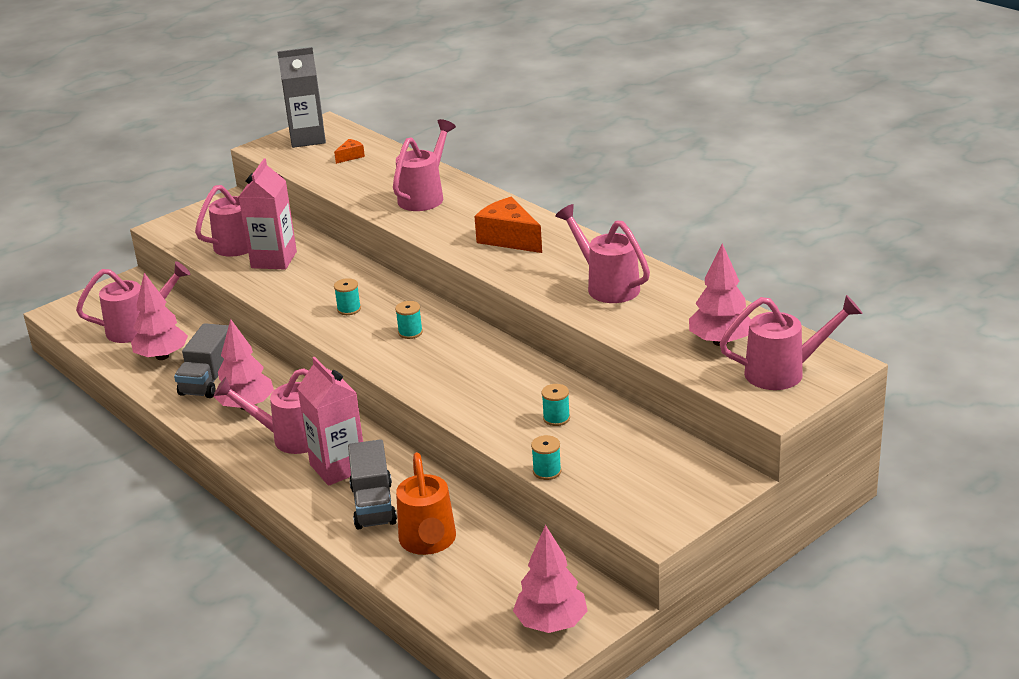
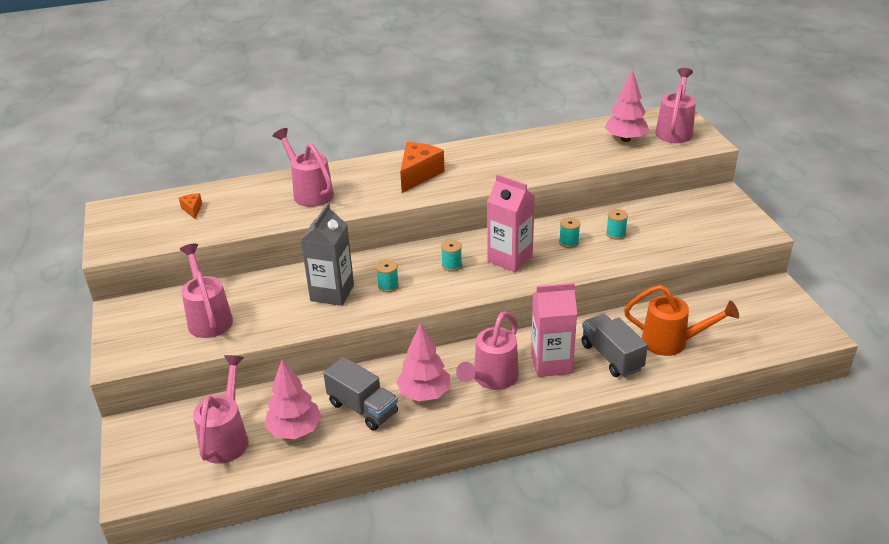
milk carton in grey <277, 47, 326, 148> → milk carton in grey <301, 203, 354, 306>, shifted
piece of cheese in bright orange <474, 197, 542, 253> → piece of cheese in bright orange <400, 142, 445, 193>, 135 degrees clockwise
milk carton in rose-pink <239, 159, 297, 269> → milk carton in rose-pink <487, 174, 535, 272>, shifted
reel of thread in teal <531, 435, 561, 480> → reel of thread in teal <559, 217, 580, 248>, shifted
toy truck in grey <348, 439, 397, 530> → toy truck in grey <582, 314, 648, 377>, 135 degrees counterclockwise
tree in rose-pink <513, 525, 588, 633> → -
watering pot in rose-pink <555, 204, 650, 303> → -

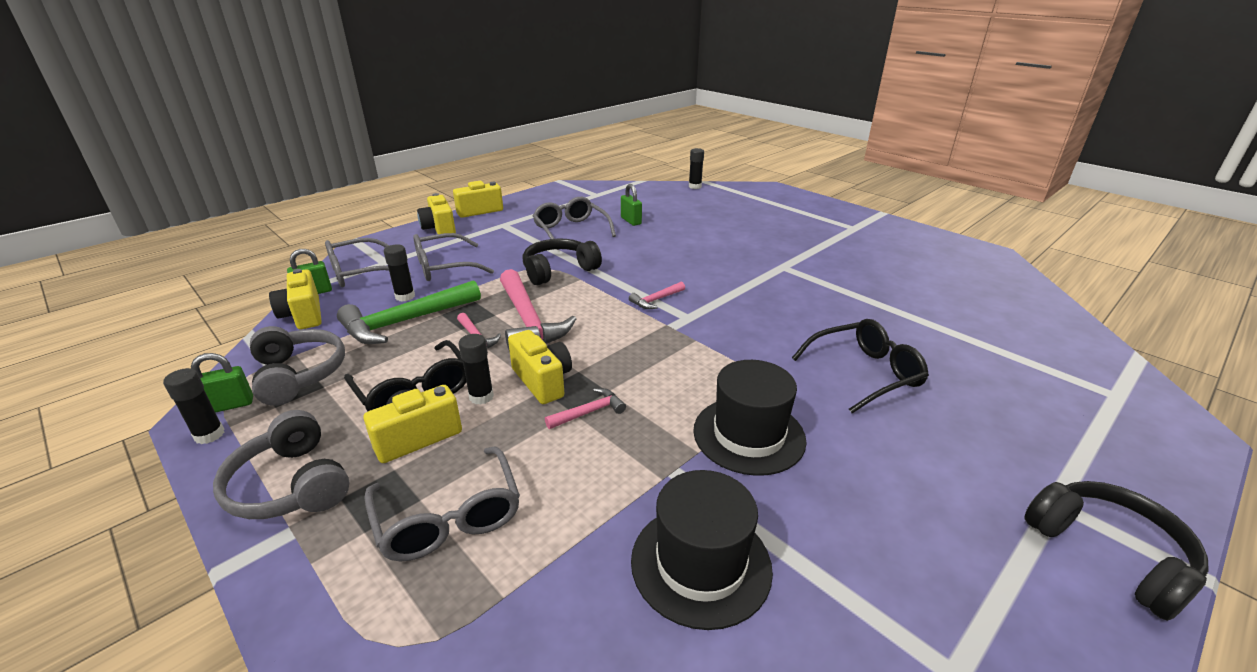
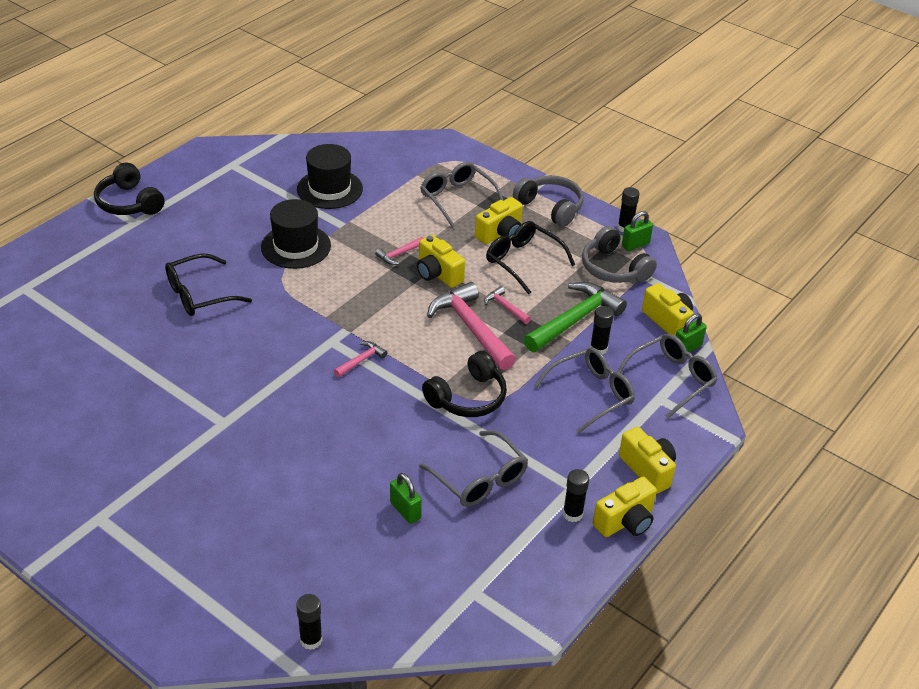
glue in ebony <459, 334, 494, 405> → glue in ebony <563, 469, 589, 522>, shifted

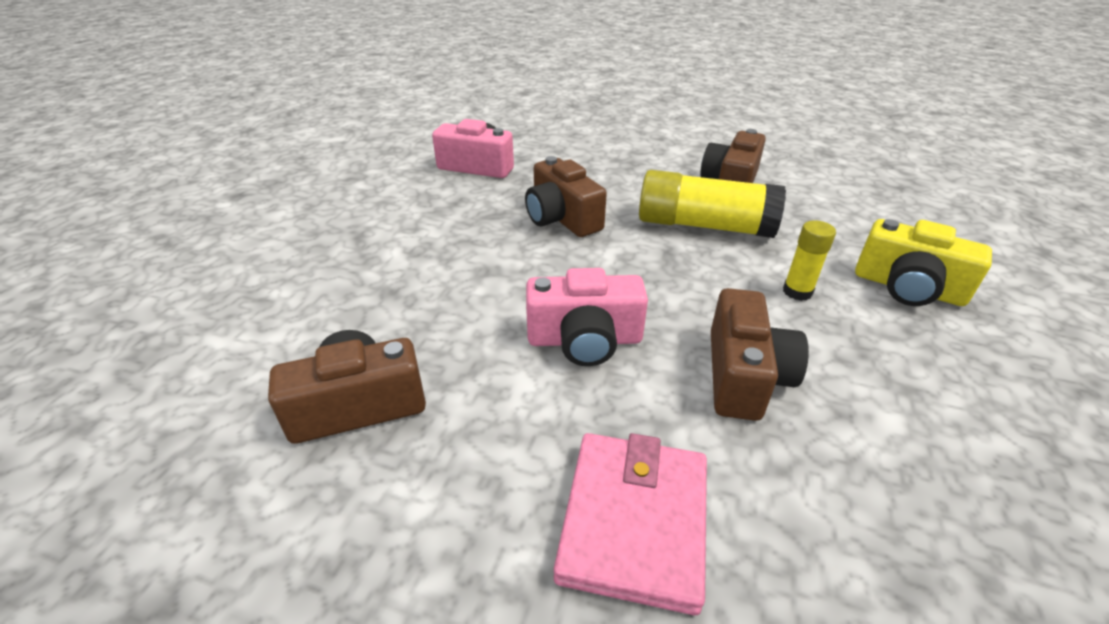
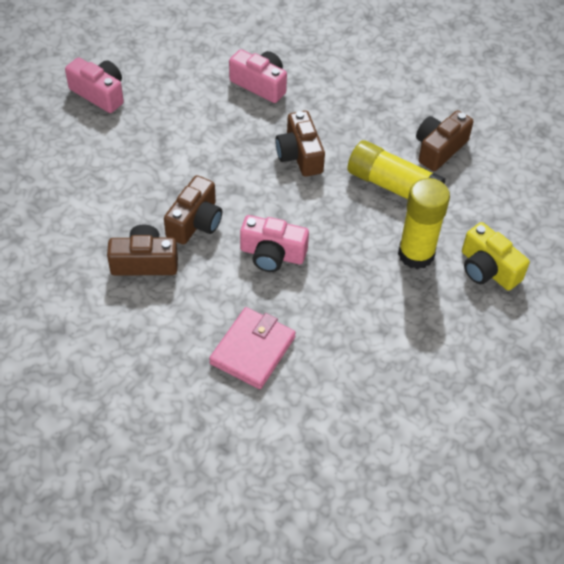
- → camera in rose-pink <65, 57, 124, 113>
camera in russet <711, 288, 809, 421> → camera in russet <164, 175, 222, 245>, shifted
glue in bright yellow <783, 220, 836, 301> → glue in bright yellow <398, 178, 450, 269>, x2.04

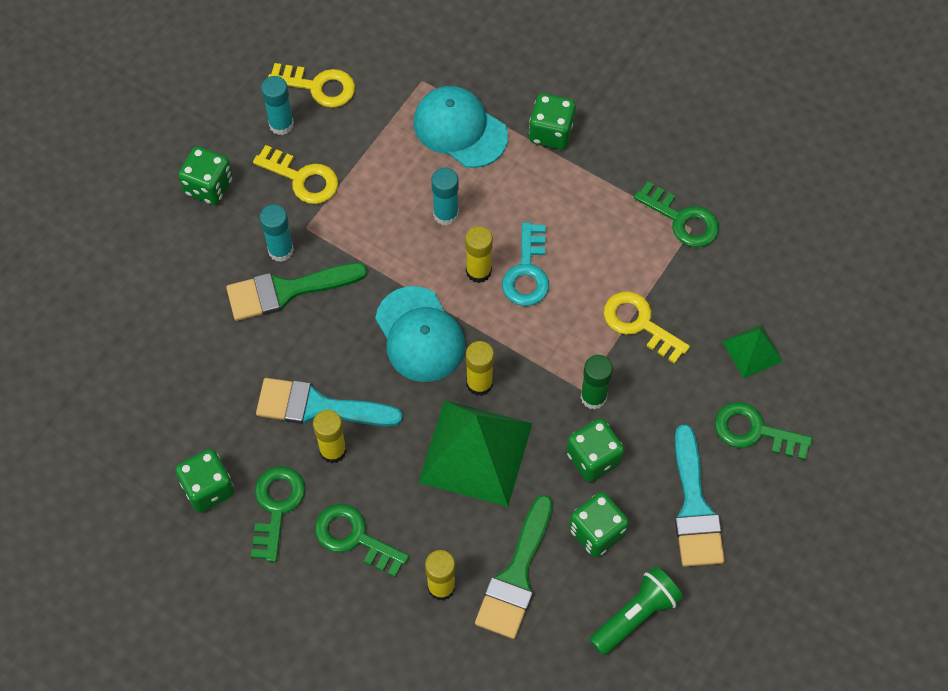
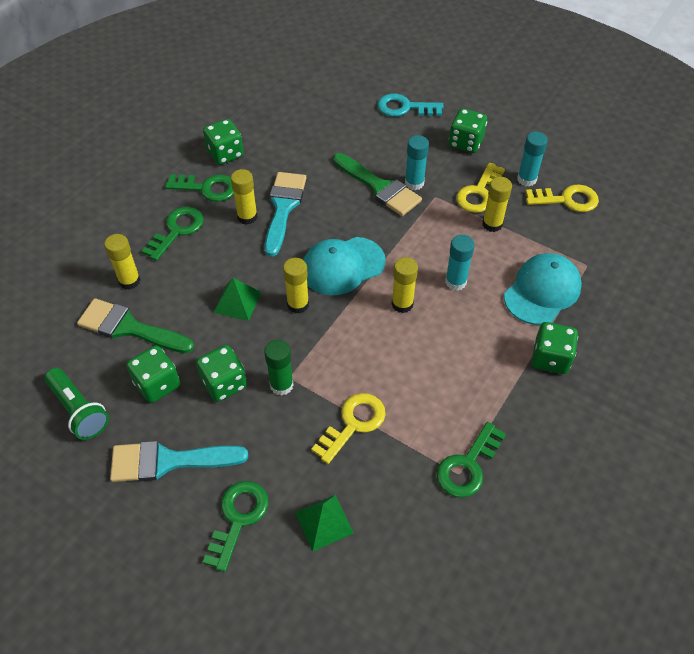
pyramid in leaf-green <418, 400, 532, 507> → pyramid in leaf-green <213, 278, 261, 321>, x0.50
brush in leaf-green <226, 263, 367, 321> → brush in leaf-green <333, 153, 422, 216>, 150 degrees clockwise
door key in teal <502, 222, 549, 306> → door key in teal <377, 94, 443, 117>, shifted
- → glue in bright yellow <482, 177, 512, 232>
door key in bright yellow <268, 63, 355, 108> → door key in bright yellow <526, 185, 599, 212>, 105 degrees counterclockwise

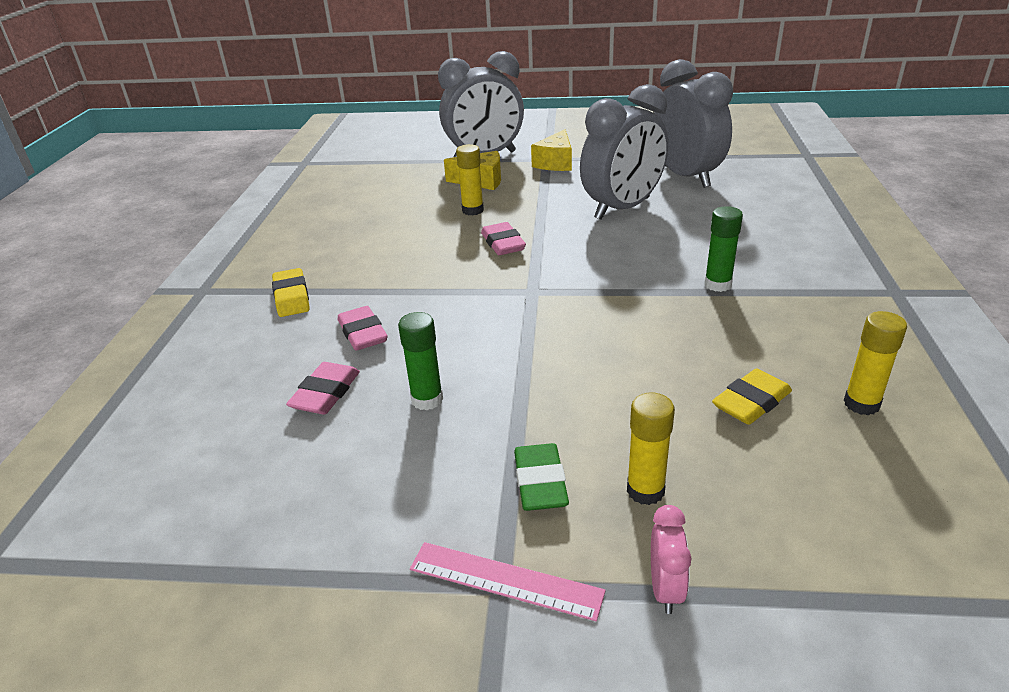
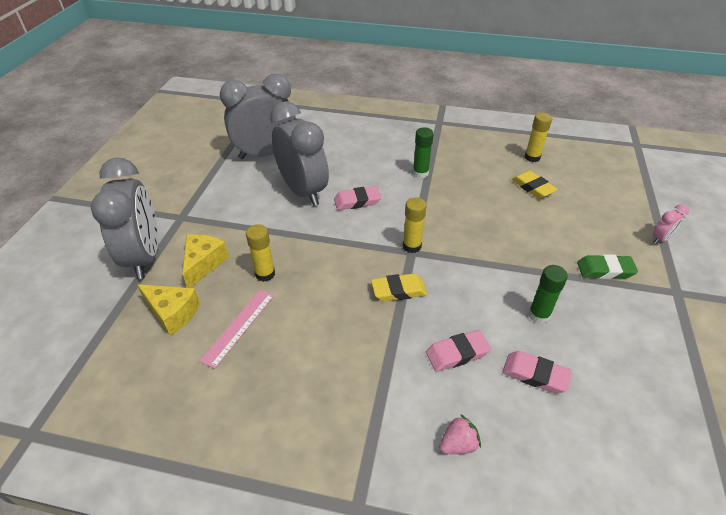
piece of cheese in bright yellow <531, 129, 572, 171> → piece of cheese in bright yellow <138, 284, 200, 336>, shifted
measuring stick in rose-pink <410, 542, 606, 621> → measuring stick in rose-pink <199, 289, 274, 369>, shifted
gum eraser in rose-pink <481, 222, 526, 255> → gum eraser in rose-pink <334, 186, 381, 210>, shifted
gum eraser in bright yellow <272, 268, 310, 317> → gum eraser in bright yellow <371, 273, 427, 301>, shifted
glue in bright yellow <627, 392, 675, 505> → glue in bright yellow <403, 197, 427, 253>, shifted
- → toy strawberry in rose-pink <439, 414, 481, 454>
clock in rose-pink <651, 505, 692, 614> → clock in rose-pink <653, 204, 689, 244>, 135 degrees clockwise

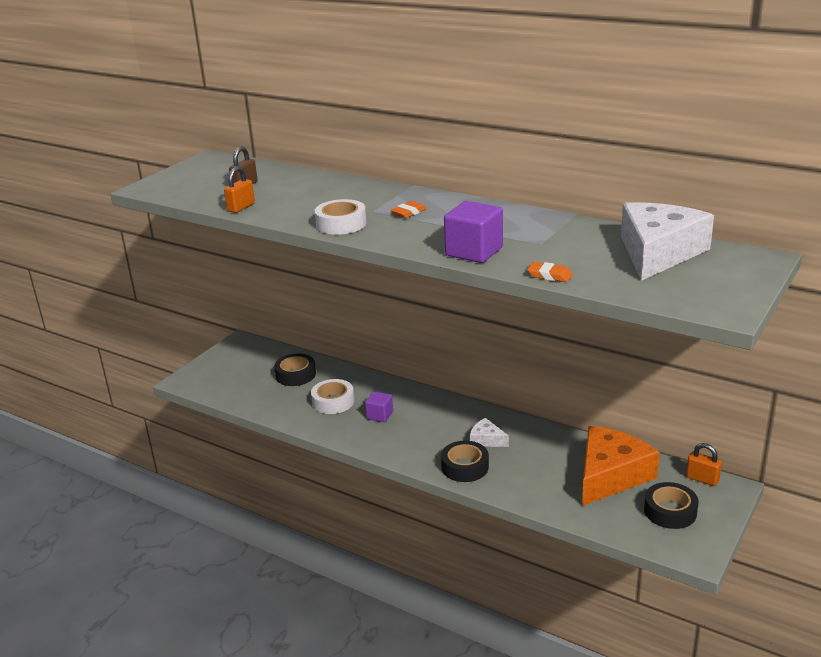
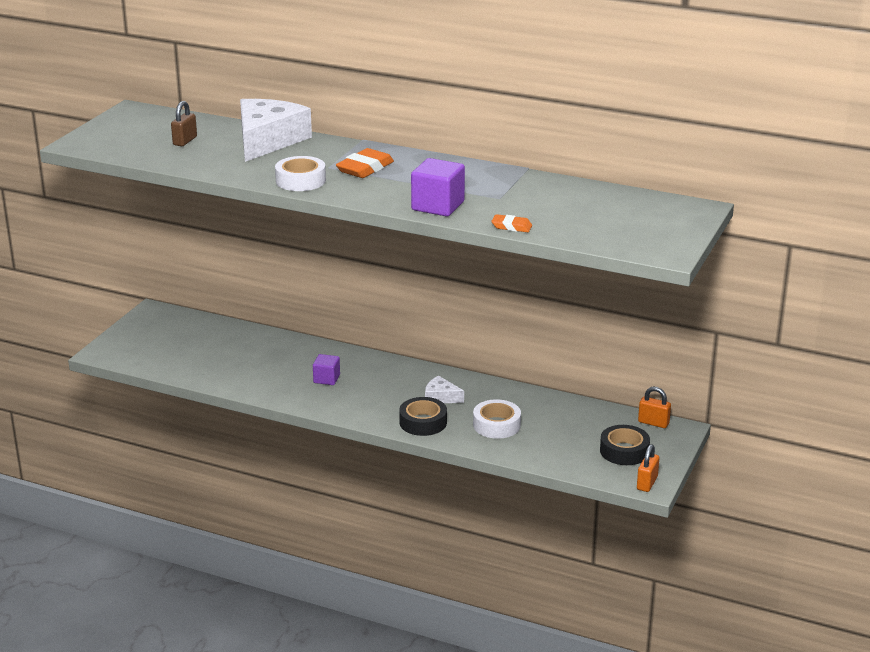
piece of cheese in snow-white <621, 202, 714, 281> → piece of cheese in snow-white <240, 99, 312, 162>, shifted
gum eraser in bright orange <390, 201, 427, 218> → gum eraser in bright orange <336, 148, 394, 178>, x1.71
sticky tape in snow-white <311, 379, 354, 414> → sticky tape in snow-white <473, 399, 521, 439>, shifted
small lock in bright orange <224, 167, 255, 213> → small lock in bright orange <637, 444, 659, 492>, shifted
sticky tape in ebony <274, 353, 316, 386> → -
piece of cheese in bright orange <582, 426, 660, 506> → -

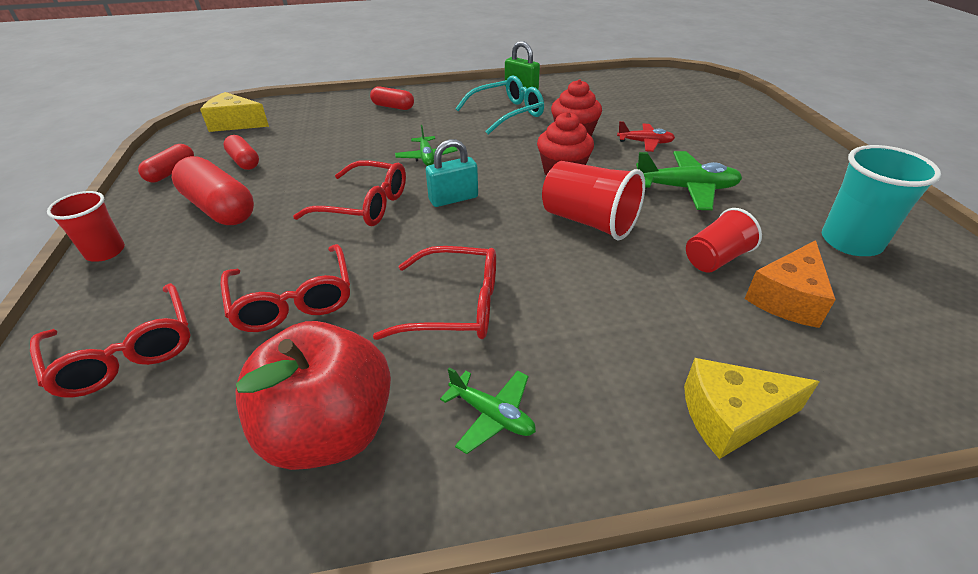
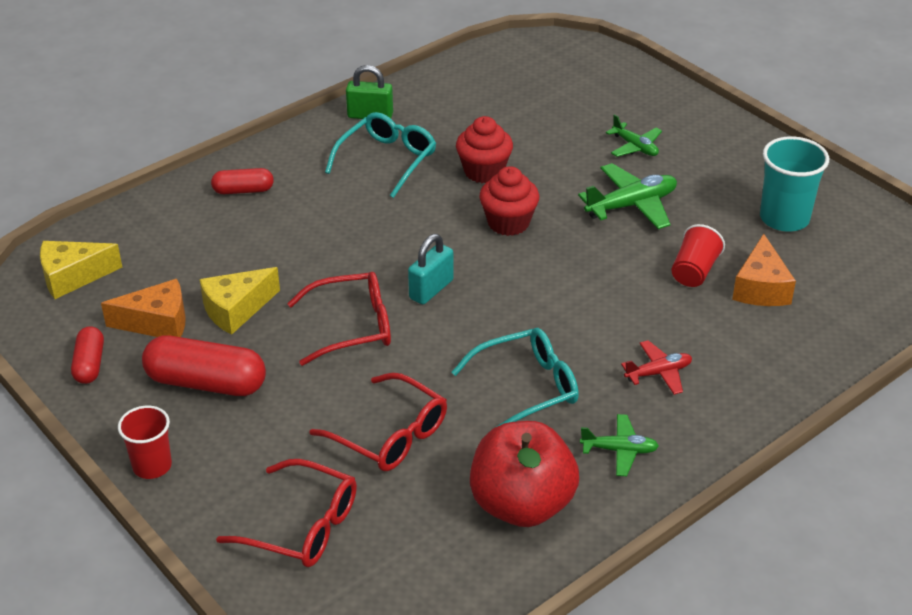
capsule in scarlet <223, 135, 259, 170> → piece of cheese in bright orange <101, 279, 186, 337>
piece of cheese in bright yellow <684, 358, 820, 459> → piece of cheese in bright yellow <199, 267, 280, 335>, shifted
spectacles in scarlet <373, 246, 496, 340> → spectacles in teal <452, 328, 579, 432>
aeroplane in leaf-green <395, 125, 457, 166> → aeroplane in leaf-green <606, 114, 662, 157>, shifted
aeroplane in scarlet <617, 121, 675, 152> → aeroplane in scarlet <621, 340, 692, 395>, shifted
beaker in scarlet <542, 161, 645, 240> → -

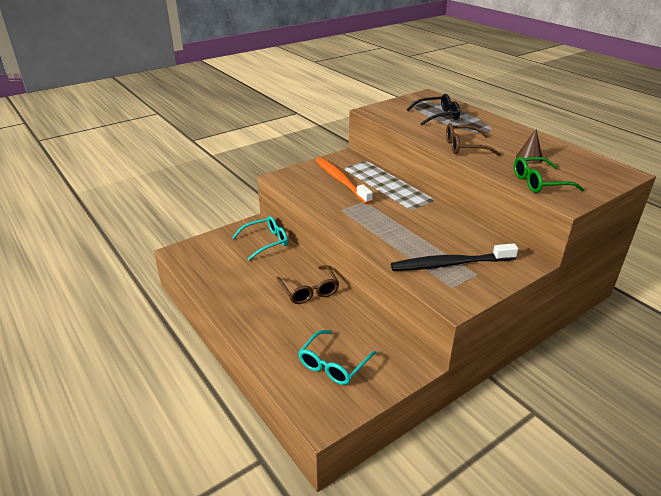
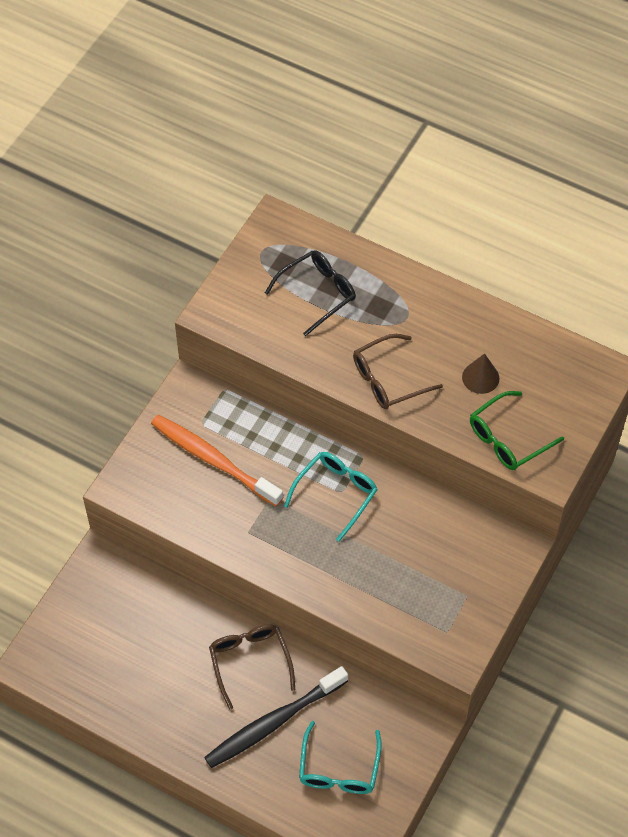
dental brush in ebony <391, 243, 518, 271> → dental brush in ebony <204, 666, 348, 768>, shifted
spectacles in russet <276, 265, 339, 304> → spectacles in russet <209, 624, 295, 710>, 150 degrees counterclockwise
spectacles in teal <232, 216, 288, 261> → spectacles in teal <284, 452, 378, 542>, shifted

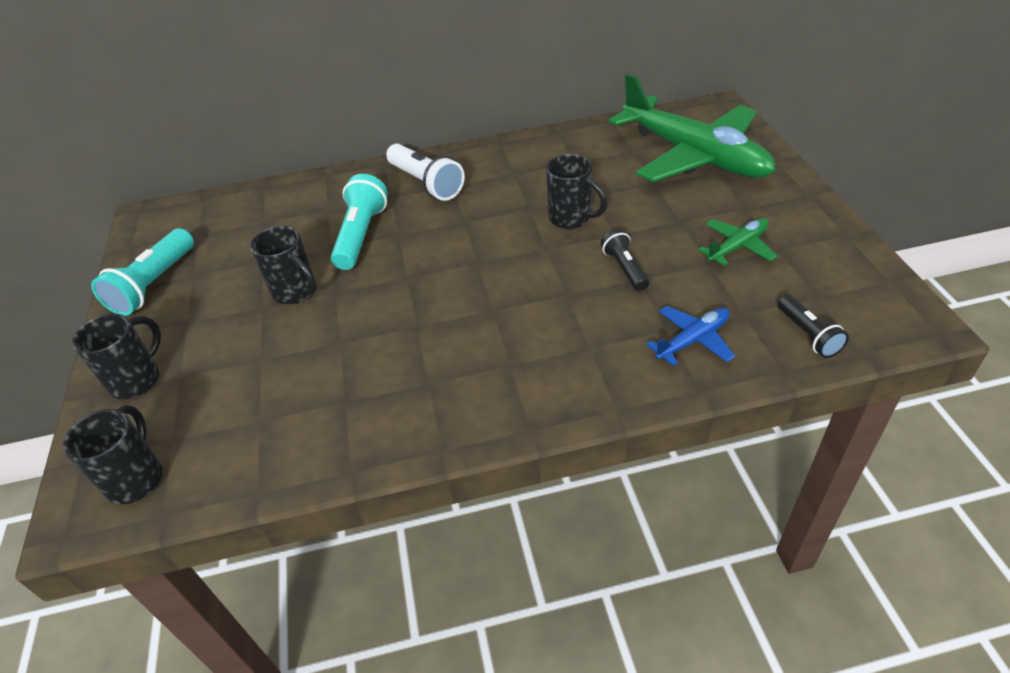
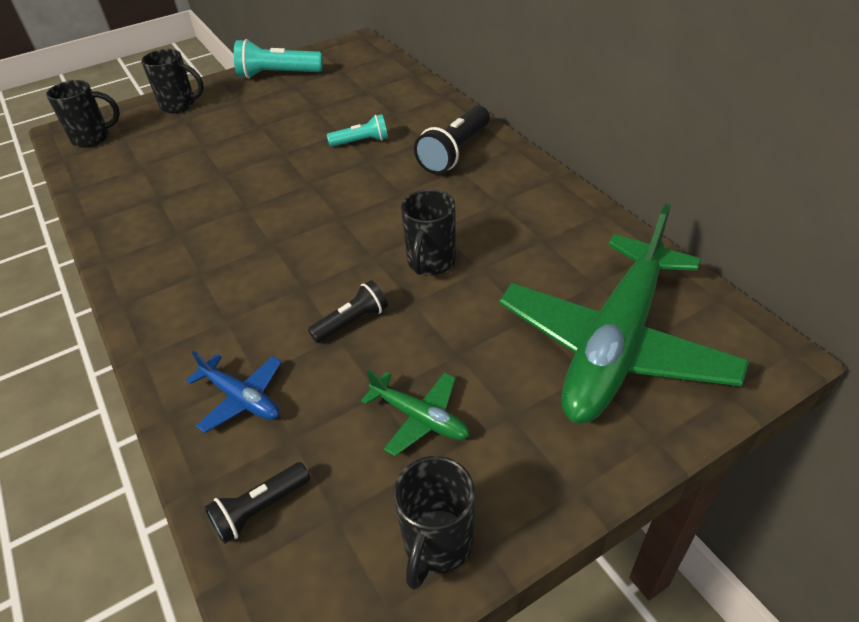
torch in teal <331, 174, 388, 270> → torch in teal <327, 114, 388, 147>, x0.61
tea mug in ebony <250, 226, 317, 304> → tea mug in ebony <394, 456, 475, 590>, shifted
torch in snow-white <386, 143, 465, 201> → torch in ebony <414, 105, 490, 174>

